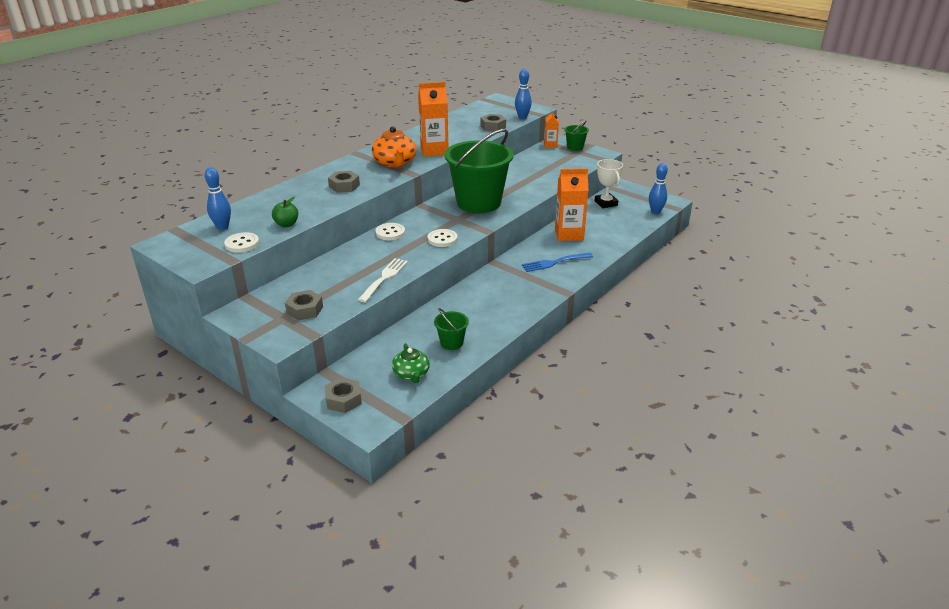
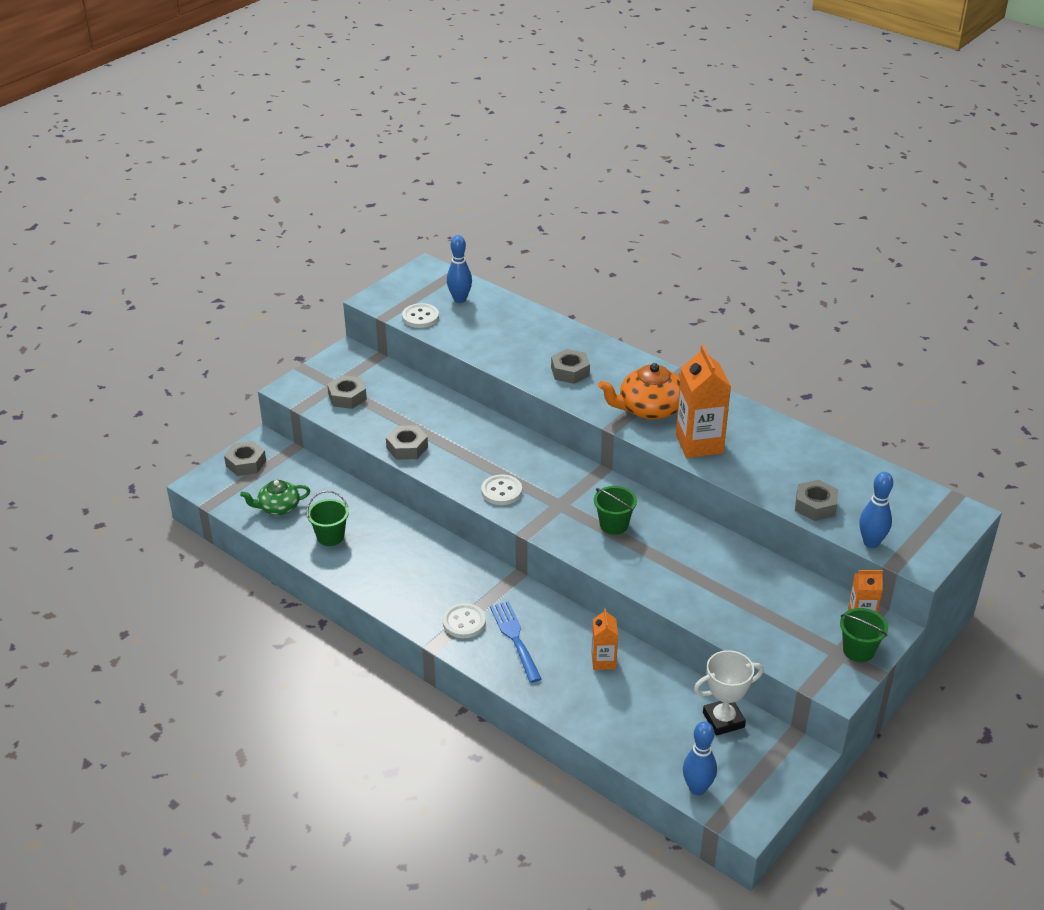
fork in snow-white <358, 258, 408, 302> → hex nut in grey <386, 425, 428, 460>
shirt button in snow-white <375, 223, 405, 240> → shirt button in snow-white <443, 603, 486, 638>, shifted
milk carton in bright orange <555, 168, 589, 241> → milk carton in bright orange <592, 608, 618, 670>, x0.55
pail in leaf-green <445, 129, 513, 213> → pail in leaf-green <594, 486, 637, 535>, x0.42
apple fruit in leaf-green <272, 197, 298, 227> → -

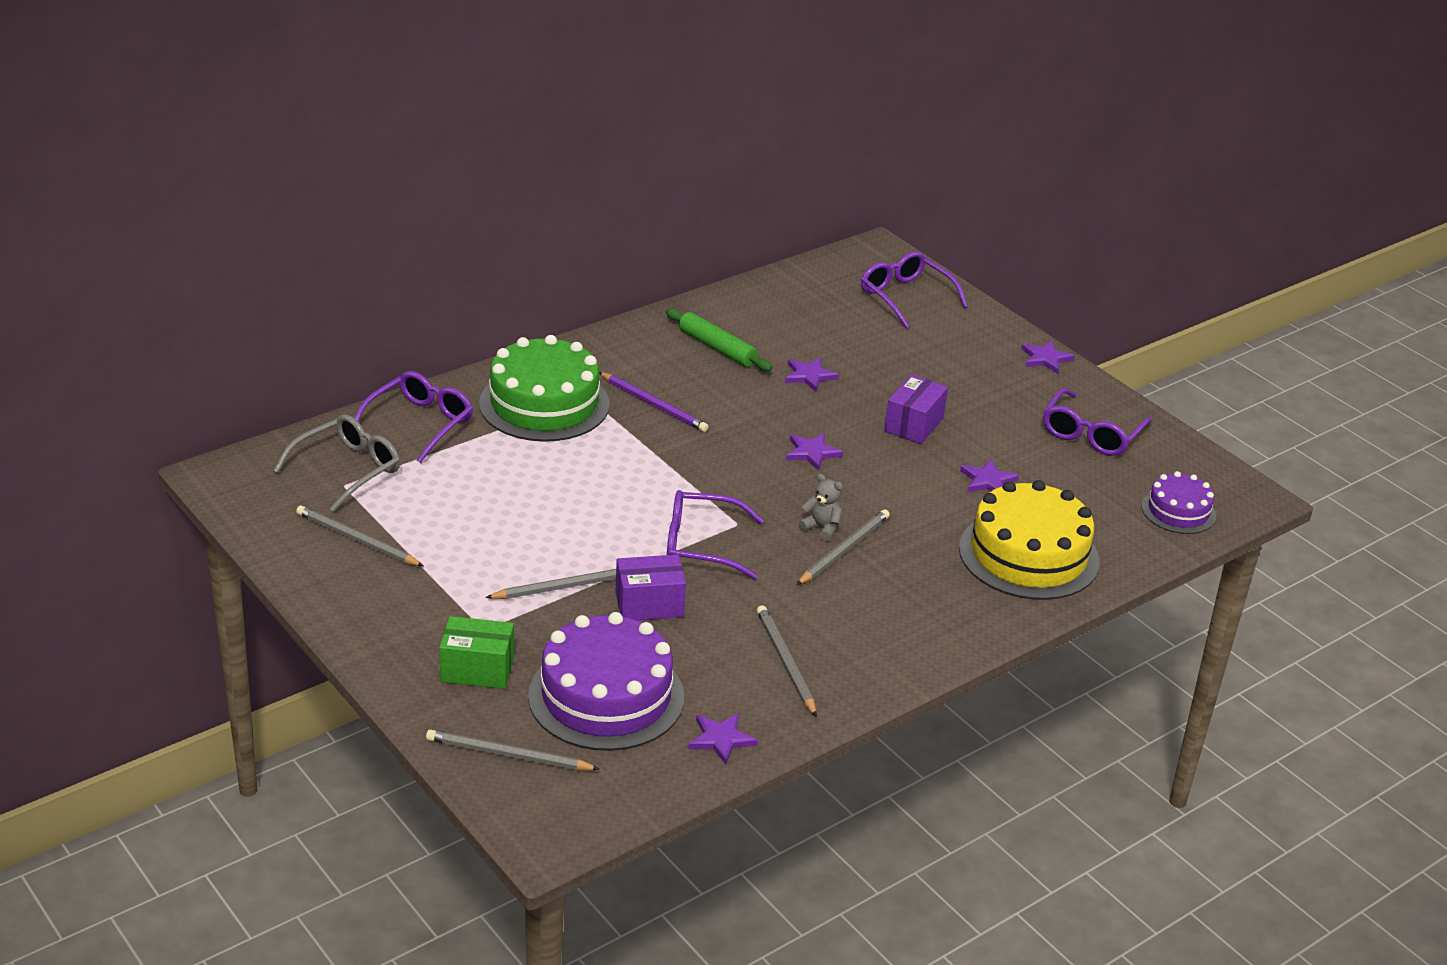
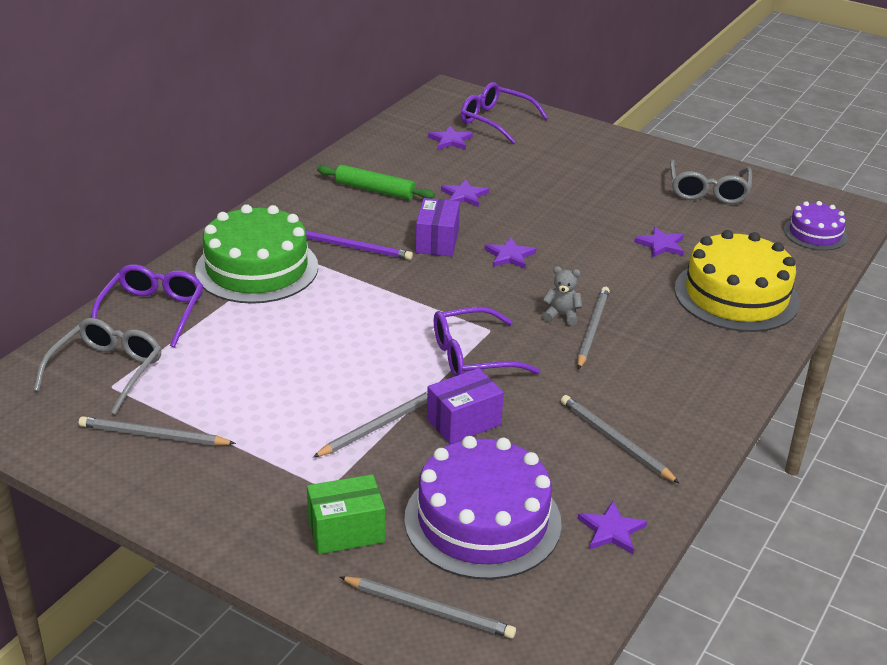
lead pencil in grey <426, 730, 599, 770> → lead pencil in grey <340, 576, 516, 638>, 150 degrees counterclockwise
parcel in royal purple <884, 375, 948, 444> → parcel in royal purple <416, 198, 460, 257>, shifted
star shape in royal purple <1021, 340, 1075, 374> → star shape in royal purple <428, 126, 473, 150>, shifted
spectacles in royal purple <1043, 388, 1152, 456> → spectacles in grey <670, 160, 752, 204>

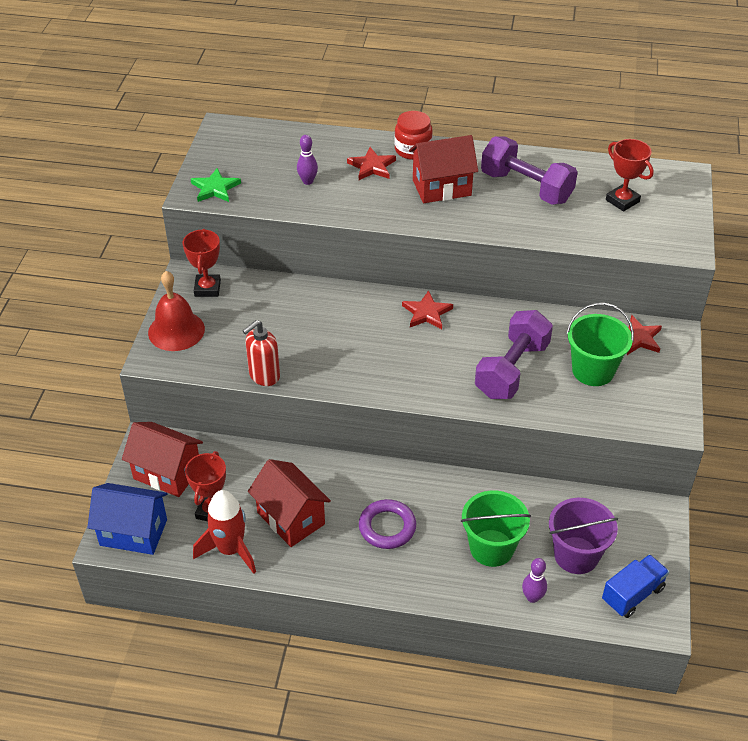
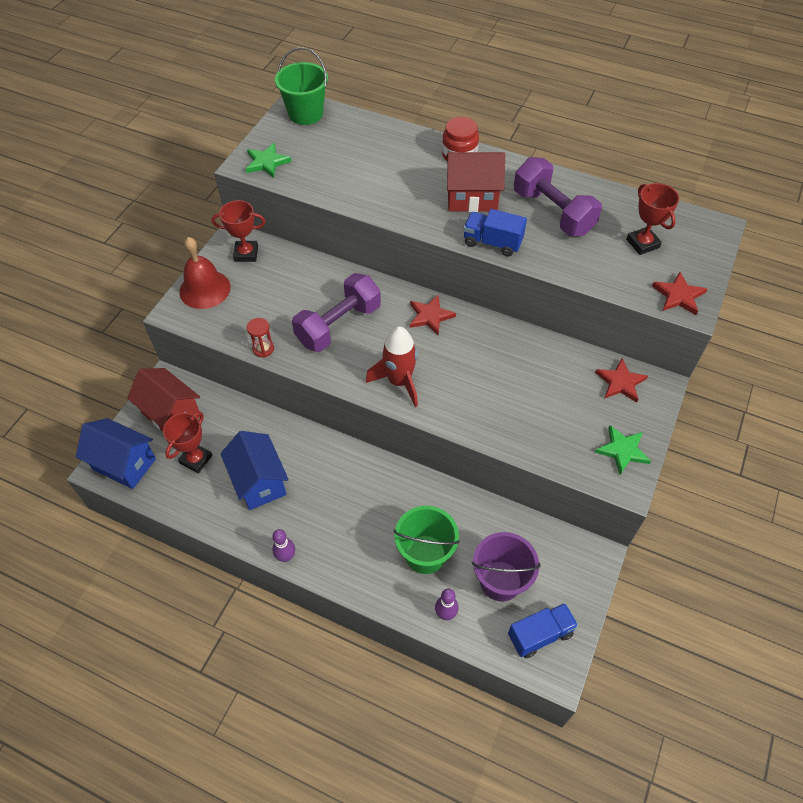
trophy in scarlet <183, 229, 221, 297> → trophy in scarlet <212, 200, 266, 262>, 75 degrees clockwise
cottage in scarlet <248, 459, 331, 547> → cottage in blue <220, 431, 289, 510>
soap dispenser in scarlet <242, 320, 280, 386> → hourglass in scarlet <247, 318, 274, 357>
tenpin in royal purple <297, 135, 318, 185> → tenpin in royal purple <272, 529, 295, 562>, shifted
pail in leaf-green <567, 303, 634, 386> → pail in leaf-green <275, 47, 328, 125>, shifted
dumbbell in royal purple <475, 310, 553, 399> → dumbbell in royal purple <292, 273, 381, 352>, shifted
toy rocket in scarlet <193, 490, 256, 574> → toy rocket in scarlet <366, 326, 418, 407>, shifted
- → toy truck in blue <463, 209, 527, 257>
- → star shape in leaf-green <595, 425, 651, 475>
star shape in scarlet <347, 147, 396, 180> → star shape in scarlet <652, 272, 707, 315>, shifted
ring in royal purple <359, 499, 416, 549> → -

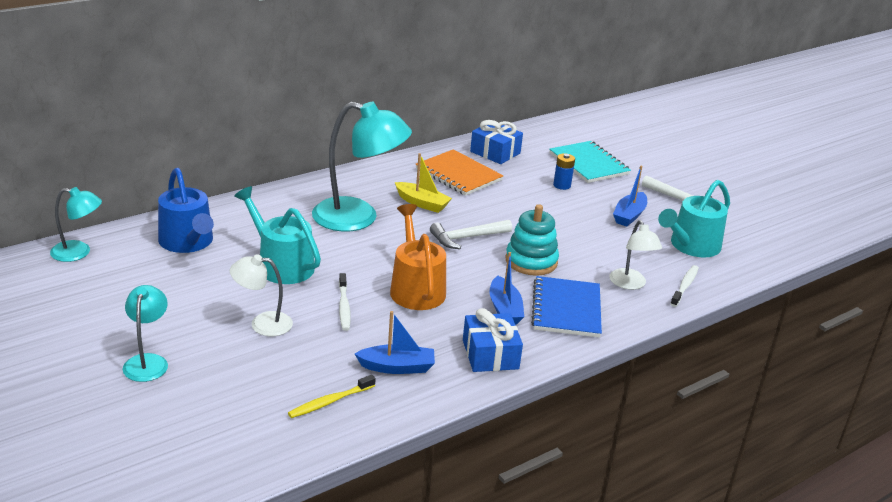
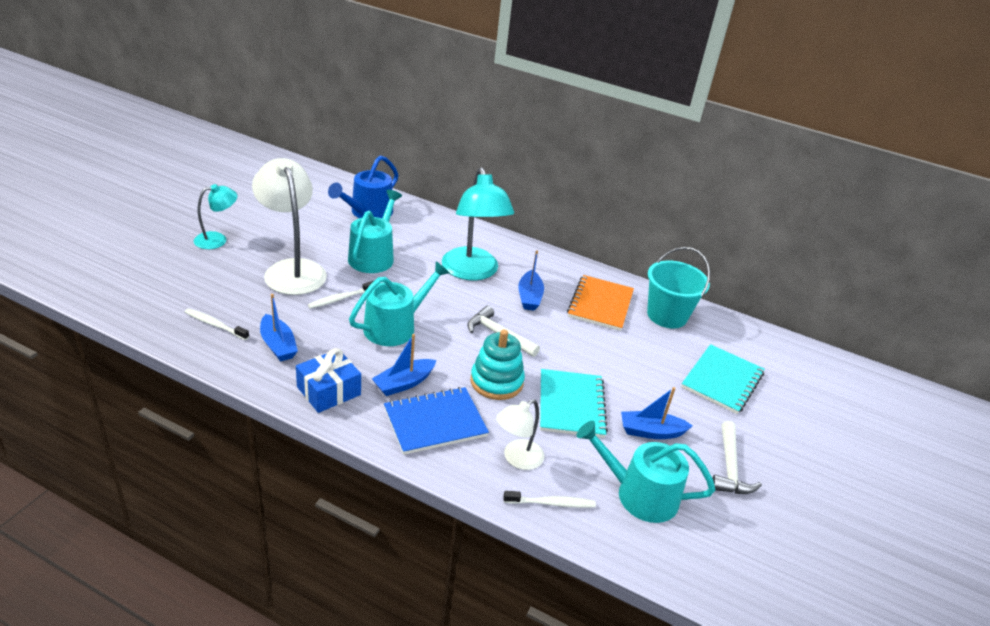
dental brush in bright yellow <288, 375, 376, 418> → dental brush in snow-white <185, 308, 249, 340>
desk lamp in snow-white <230, 254, 293, 336> → desk lamp in snow-white <252, 158, 327, 295>, x1.86
watering pot in bright orange <390, 204, 446, 310> → watering pot in teal <349, 261, 450, 346>
sailboat in bright yellow <395, 153, 452, 213> → sailboat in blue <518, 250, 544, 311>
- → notepad in teal <540, 369, 608, 438>
wrapped gift in blue <470, 120, 523, 164> → pail in teal <647, 247, 710, 328>
desk lamp in teal <50, 187, 102, 262> → -
battery in blue <553, 153, 575, 190> → -

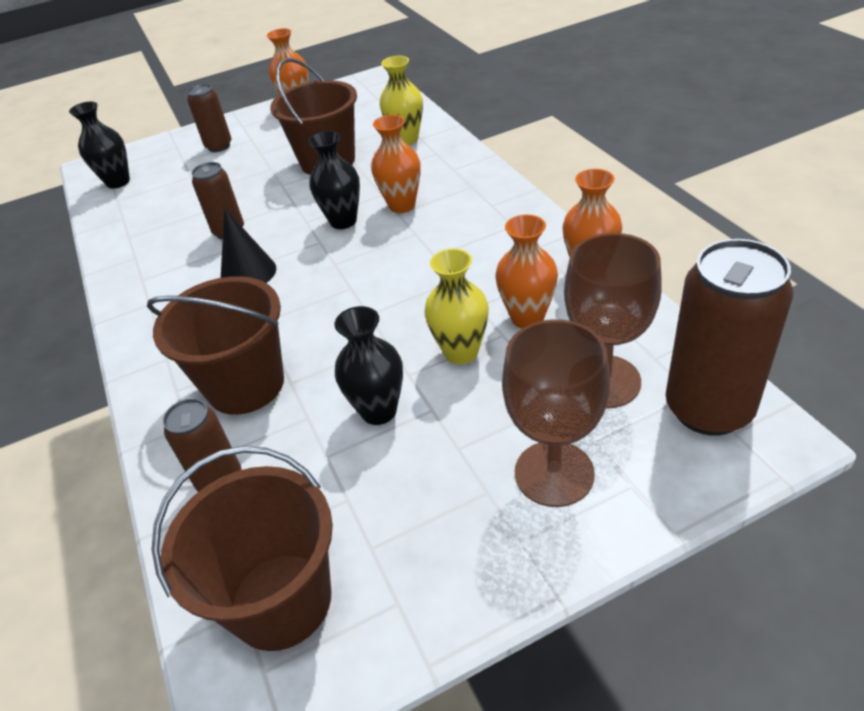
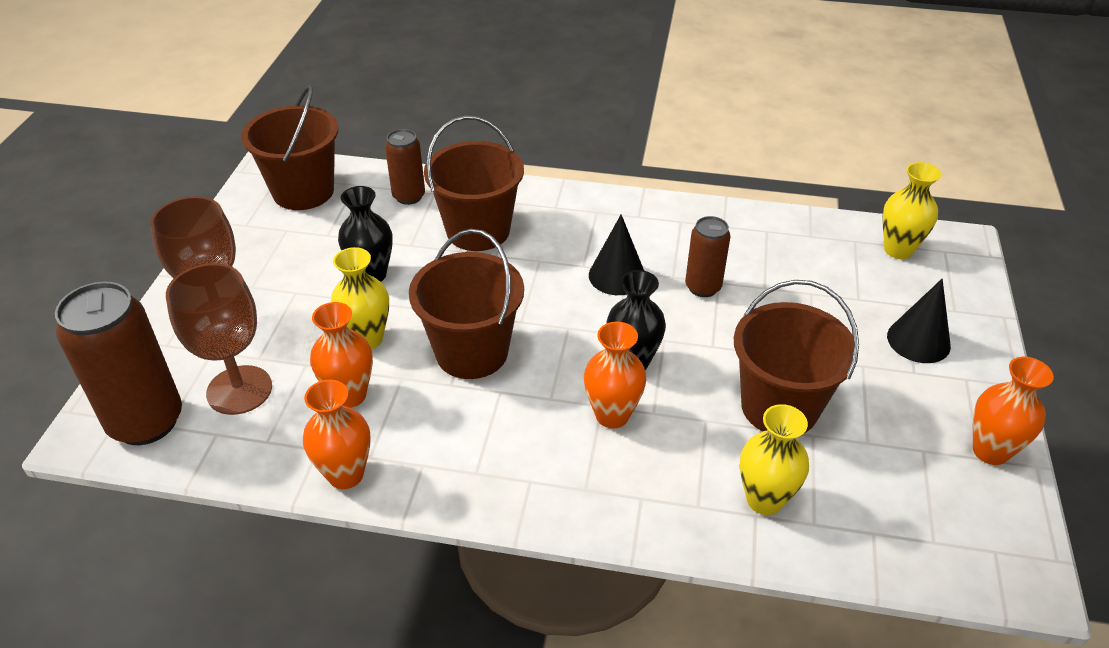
- → pail in russet <409, 229, 524, 379>
flower vase in ebony <69, 102, 130, 189> → flower vase in bright yellow <883, 162, 941, 259>
tin in russet <187, 84, 232, 152> → cone shape in ebony <887, 279, 951, 363>

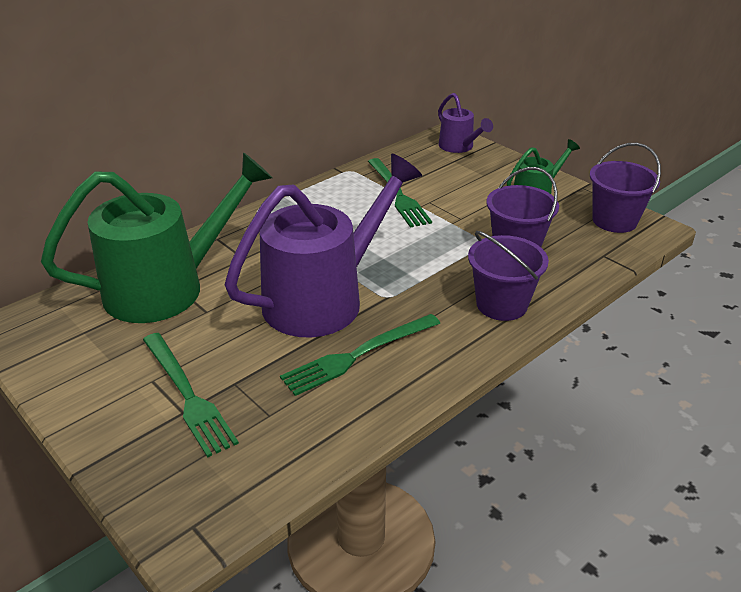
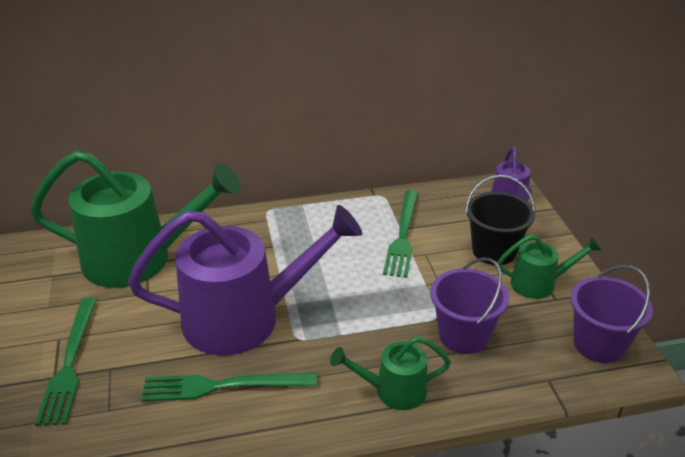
pail in royal purple <468, 231, 549, 321> → watering pot in leaf-green <330, 336, 451, 410>
- → pail in ebony <465, 175, 536, 265>

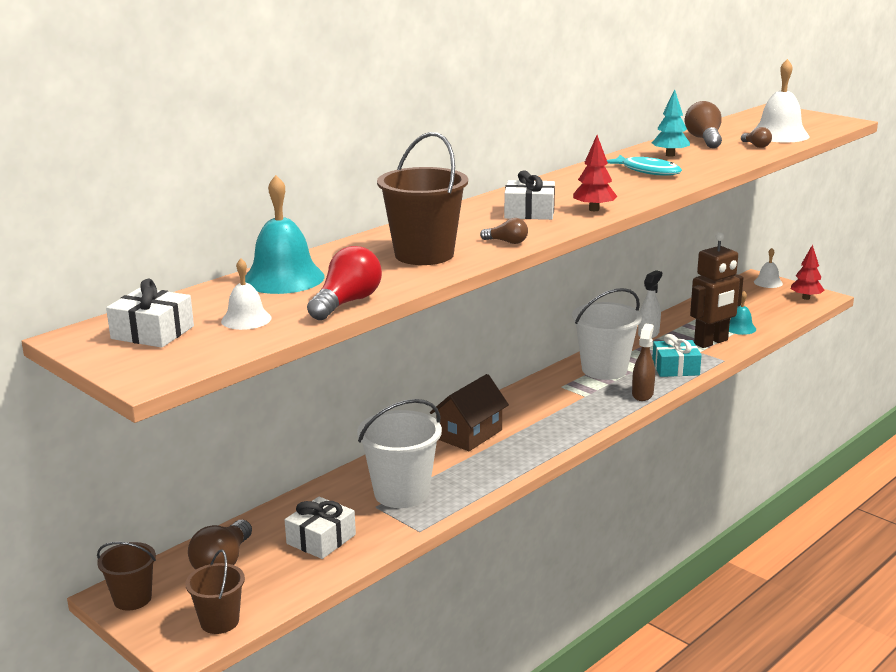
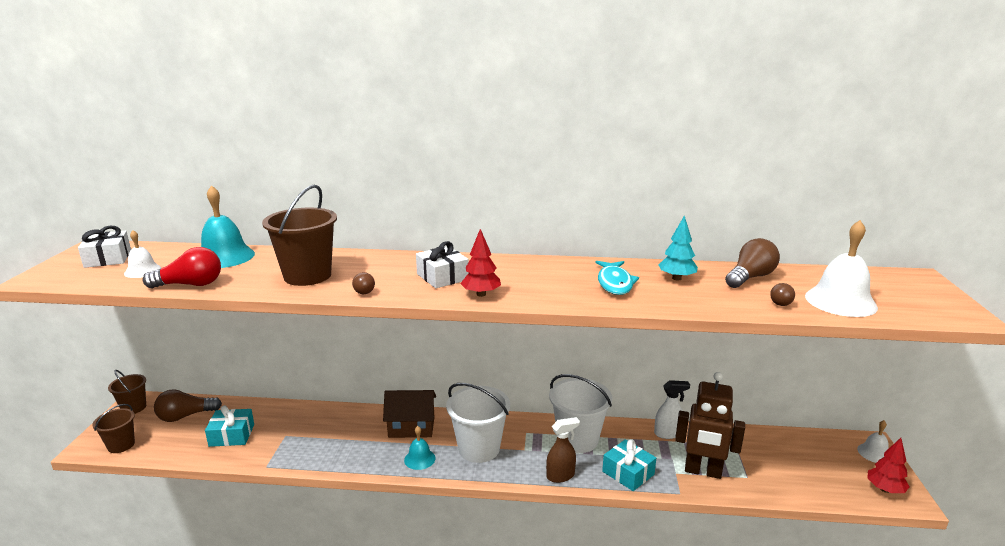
wrapped gift in snow-white <285, 497, 356, 559> → wrapped gift in teal <205, 405, 254, 447>
bell in teal <729, 291, 756, 335> → bell in teal <404, 426, 436, 470>, shifted
pail in snow-white <357, 399, 442, 508> → pail in snow-white <446, 383, 510, 463>, shifted

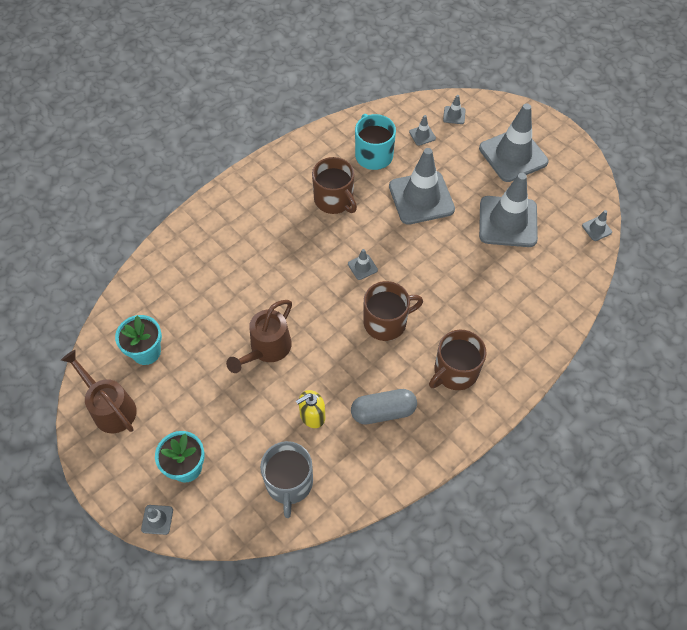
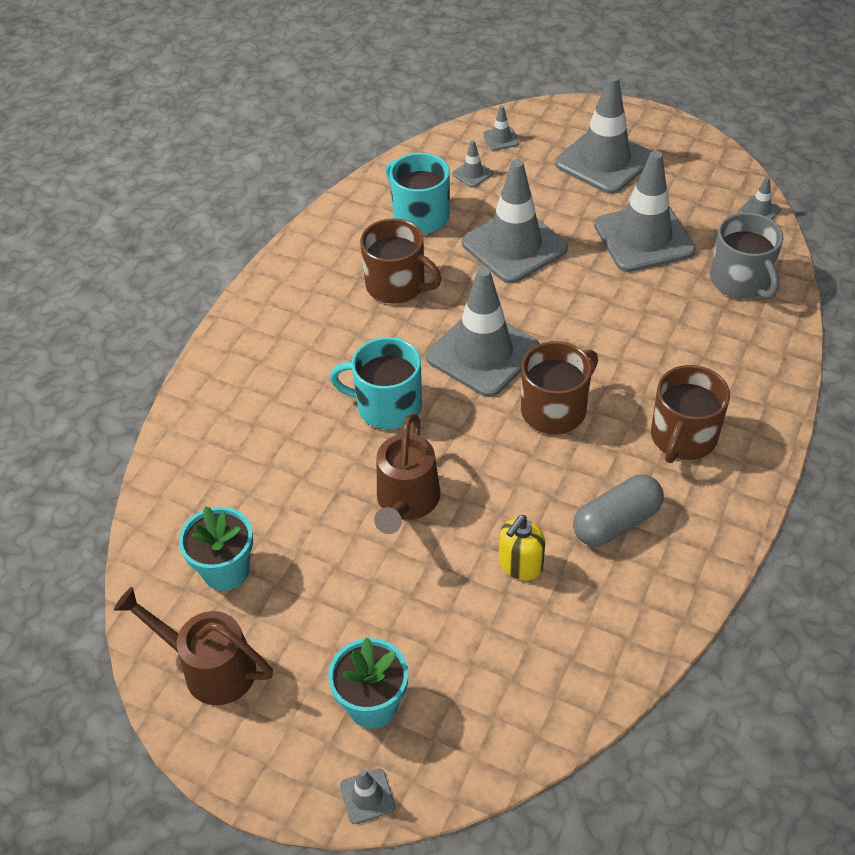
- → tea mug in teal <330, 337, 422, 429>
road cone in grey <348, 249, 378, 280> → road cone in grey <426, 267, 540, 397>, x2.46
tea mug in grey <260, 441, 313, 518> → tea mug in grey <710, 213, 783, 299>, shifted

